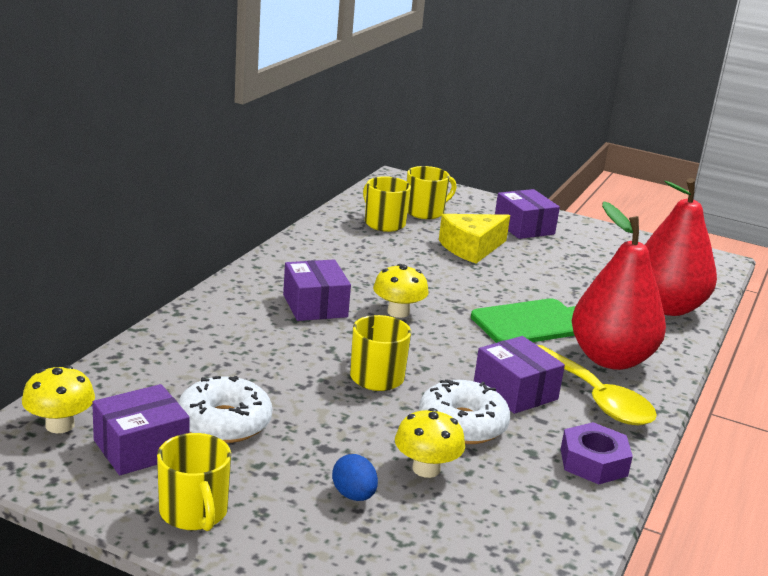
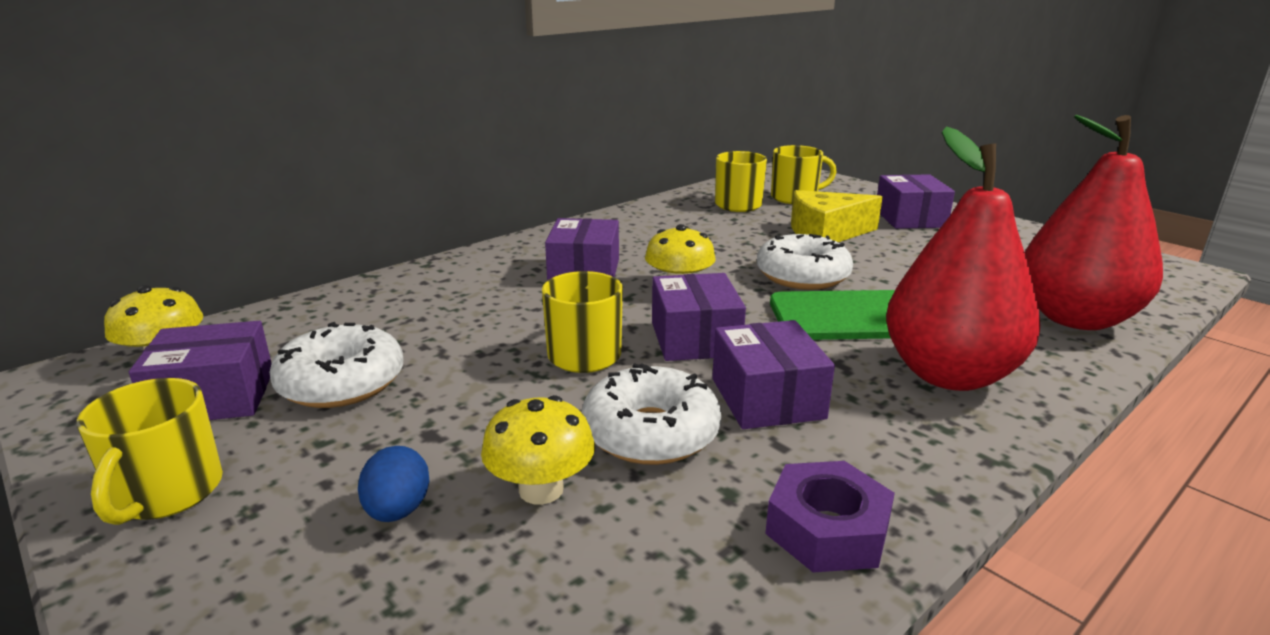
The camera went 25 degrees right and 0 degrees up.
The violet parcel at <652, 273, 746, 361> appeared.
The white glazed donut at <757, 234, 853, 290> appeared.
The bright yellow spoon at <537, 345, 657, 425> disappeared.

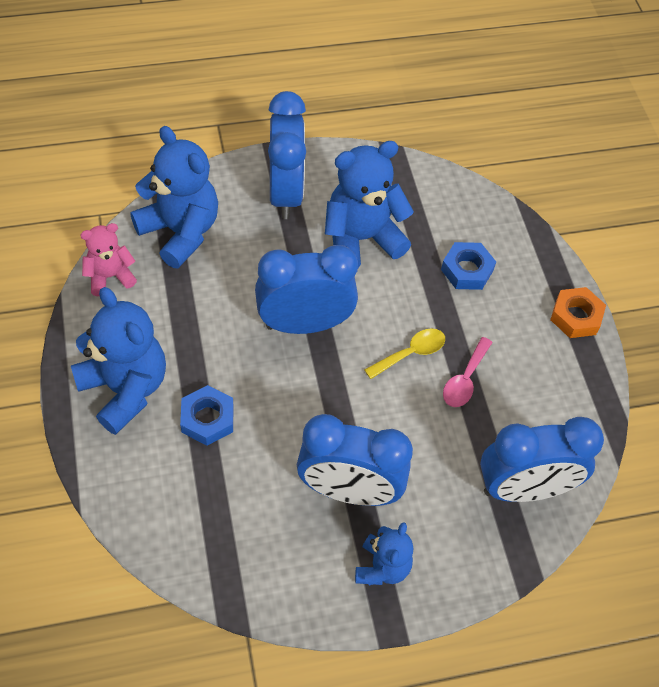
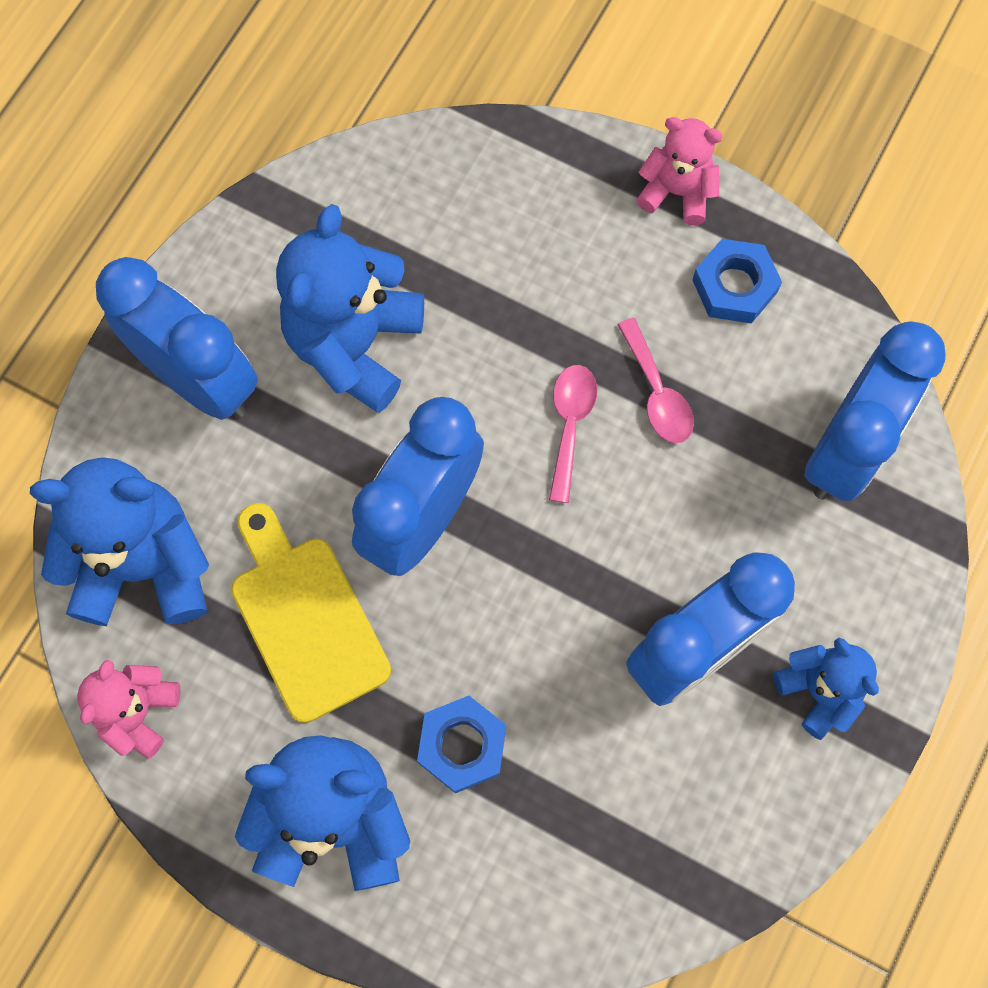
The camera went 45 degrees left and 15 degrees up.
The bright yellow bread board at <231, 503, 391, 723> appeared.
The bright yellow spoon at <364, 328, 445, 379> became the pink spoon at <549, 365, 597, 503>.
The orange-coloured nut at <550, 287, 606, 338> was replaced by the pink stuffed bear at <636, 117, 723, 225>.
The blue nut moved from <441, 242, 496, 290> to <692, 239, 782, 324>.

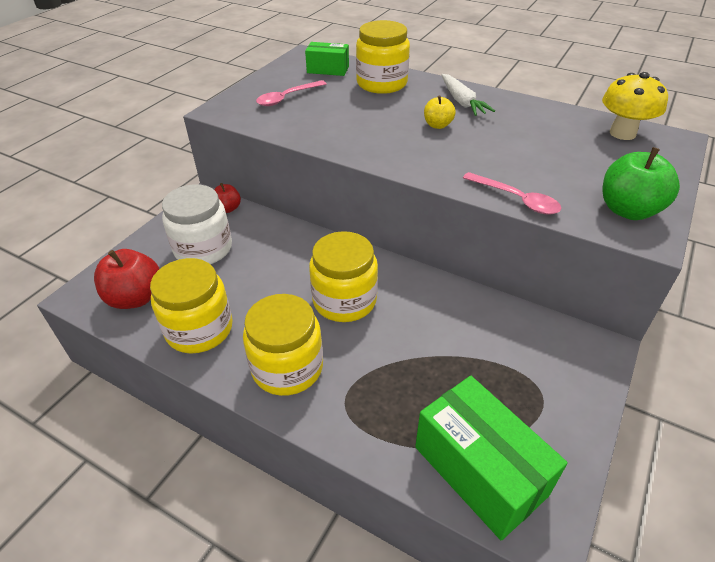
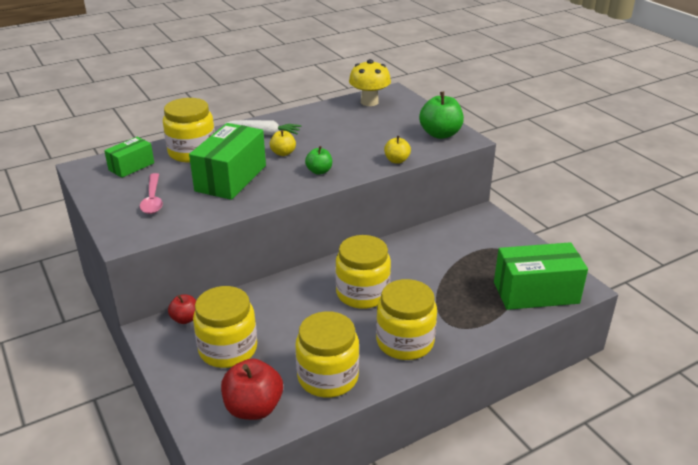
The camera went 60 degrees left and 10 degrees down.
The leaf-green parcel at <189, 123, 266, 200> appeared.
The white jam jar at <162, 184, 232, 264> became the bright yellow jam jar at <193, 286, 257, 368>.
The leaf-green apple at <305, 146, 332, 175> appeared.
The pink spoon at <463, 172, 562, 215> was replaced by the bright yellow apple at <384, 136, 411, 164>.

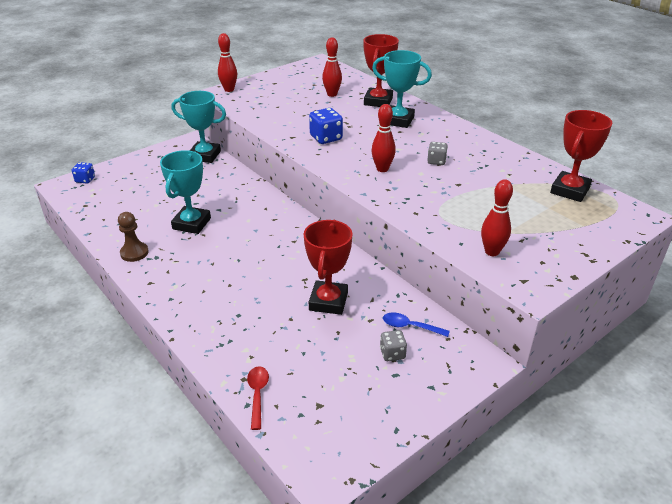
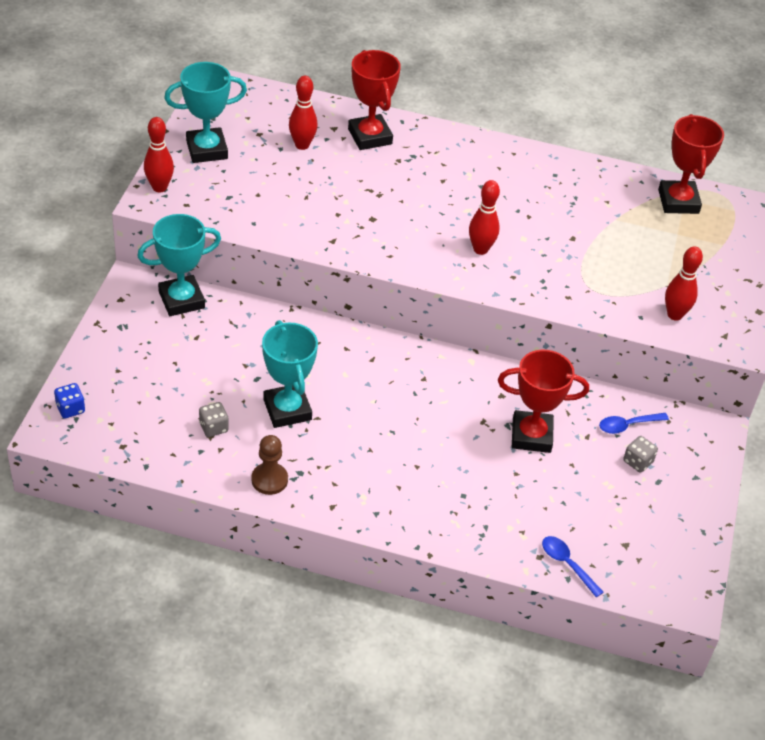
The camera went 40 degrees left and 10 degrees up.
The aqua trophy moved from <372, 50, 432, 128> to <164, 62, 247, 163>.
The gray die moved from <427, 142, 448, 165> to <199, 402, 229, 437>.
The red trophy at <304, 220, 353, 315> turned 60 degrees counterclockwise.
The red spoon at <247, 366, 269, 430> became the blue spoon at <542, 536, 603, 598>.
The blue die at <309, 108, 343, 144> disappeared.

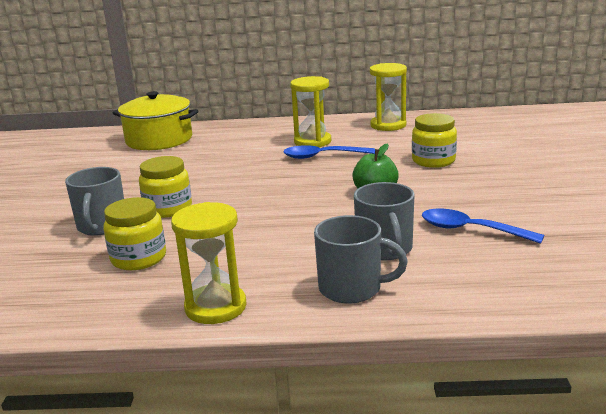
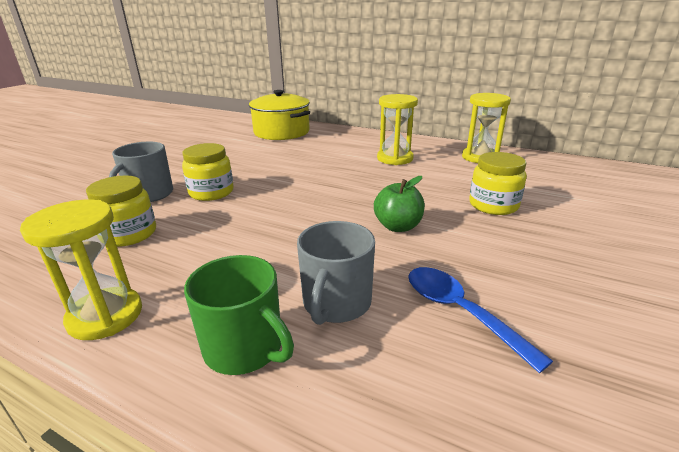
The camera went 25 degrees right and 5 degrees up.
The gray tea mug at <314, 215, 408, 304> became the leaf-green tea mug at <184, 255, 294, 375>.
The blue spoon at <283, 145, 375, 159> disappeared.

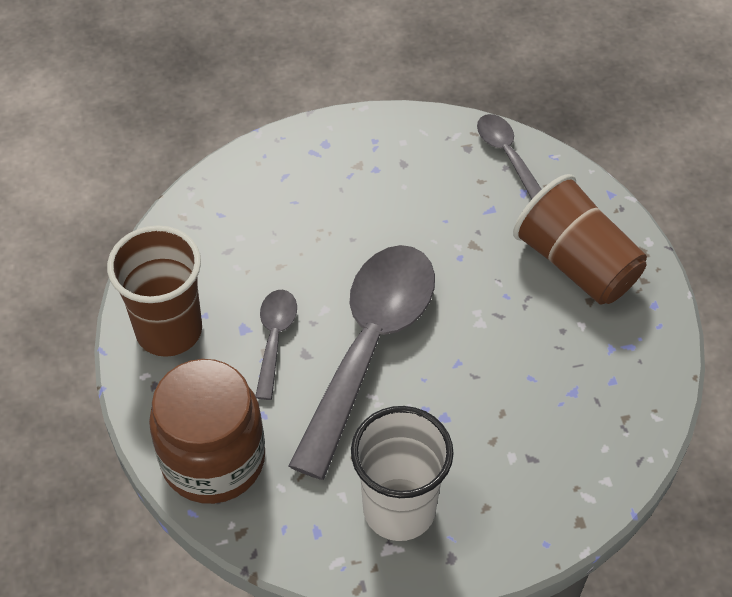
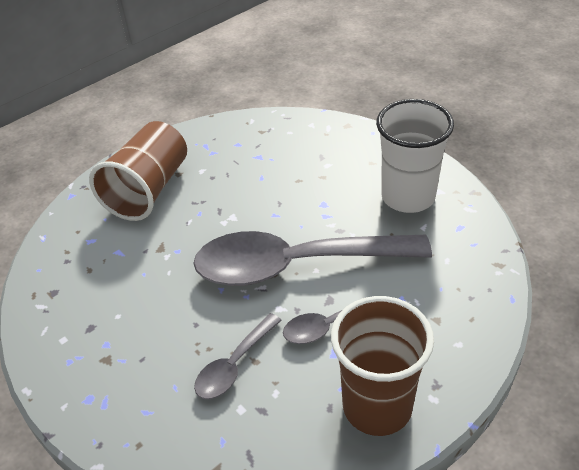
The camera went 115 degrees left and 10 degrees down.
The gray spoon moved from <477, 114, 542, 200> to <194, 313, 282, 399>.
The brown jam jar at <149, 359, 265, 504> disappeared.

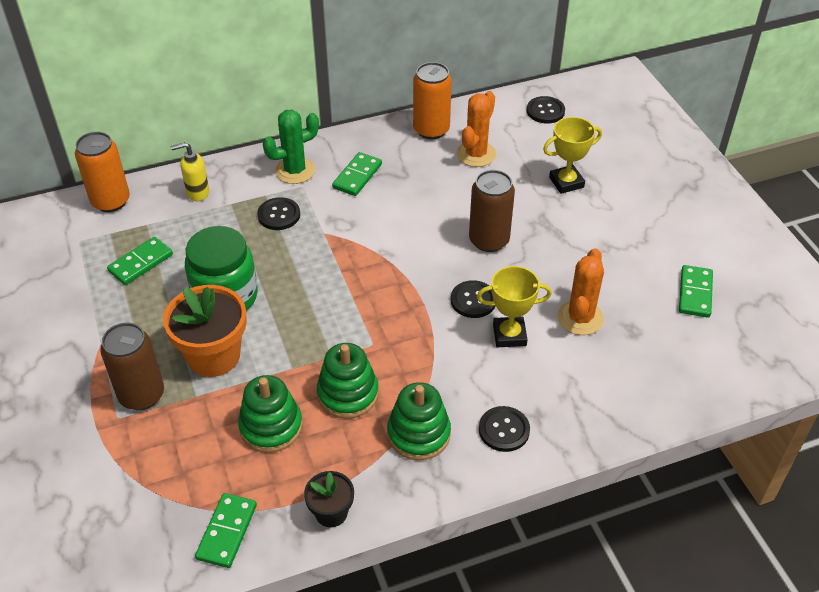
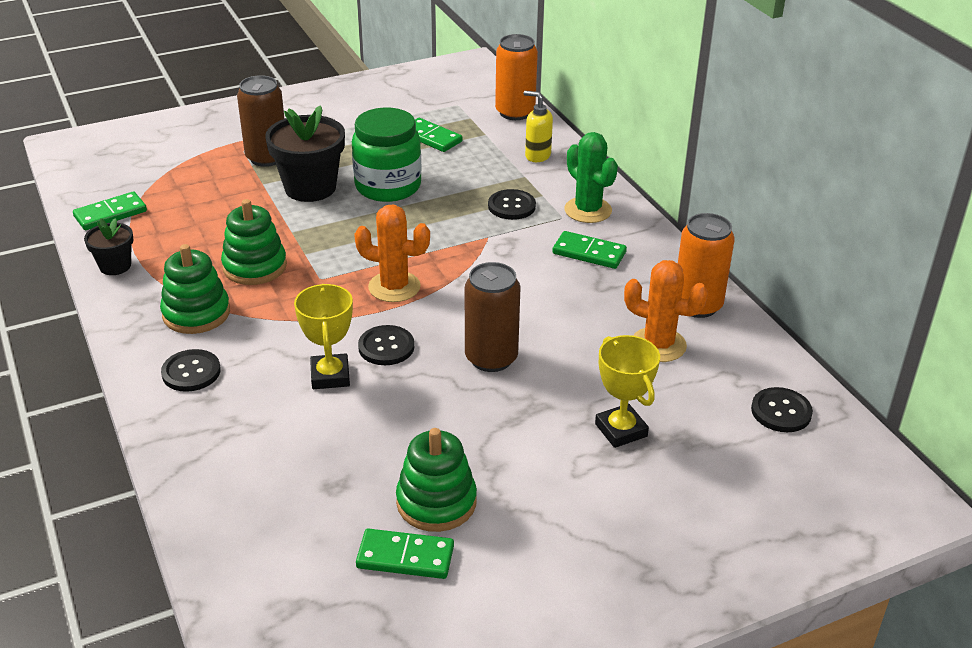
The camera went 85 degrees right and 10 degrees down.
The leaf-green domino piece at <195, 493, 257, 568> turned 45 degrees counterclockwise.
The orange-coloured plant pot at <163, 285, 247, 377> became the jet-black plant pot at <265, 105, 345, 202>.
The orange-coloured prickly plant moved from <557, 248, 604, 335> to <354, 205, 430, 302>.
The leaf-green stacking rings moved from <238, 375, 303, 453> to <396, 428, 477, 532>.
The bright yellow soap dispenser at <171, 142, 209, 201> turned 45 degrees counterclockwise.

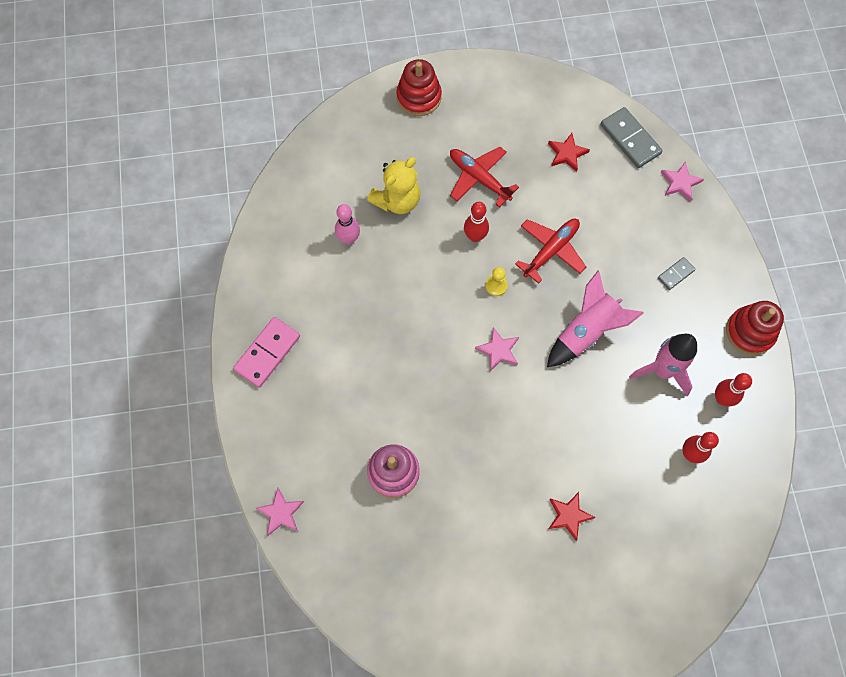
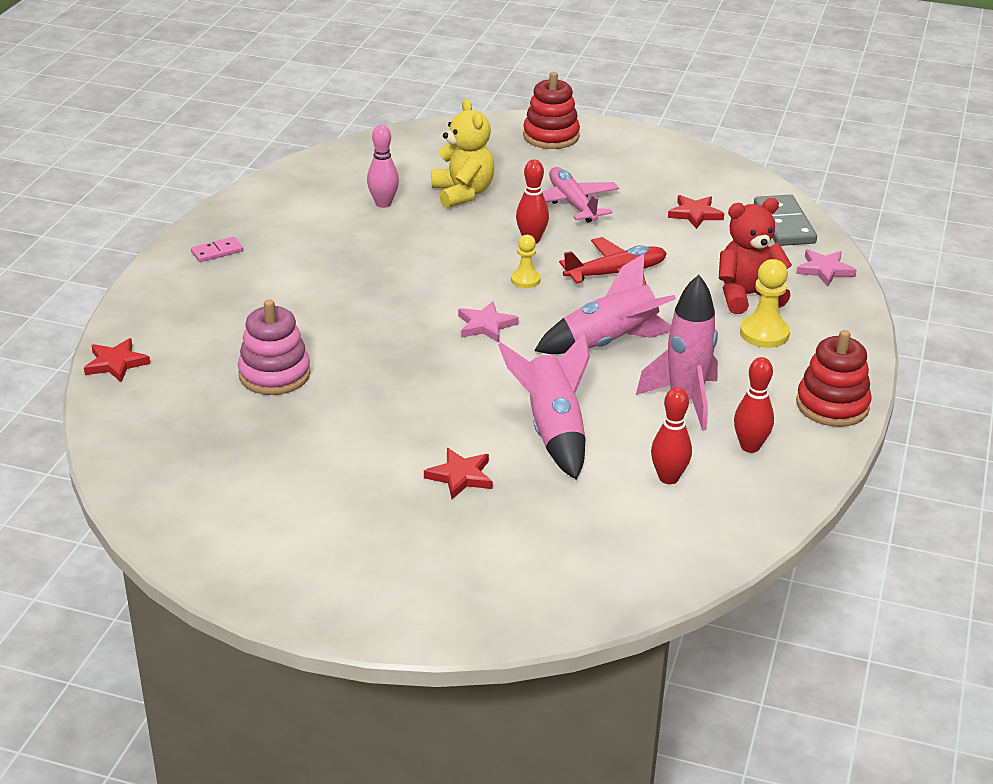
The camera went 25 degrees right and 35 degrees down.
The pink star at <256, 488, 304, 536> became the red star at <84, 338, 150, 382>.
The pink domino piece at <233, 317, 300, 388> changed to 0.54 times the size.
The bright yellow stuffed bear at <367, 157, 420, 214> turned 90 degrees counterclockwise.
The pink spaceship at <498, 332, 590, 480> appeared.
The red aeroplane at <450, 147, 519, 207> became the pink aeroplane at <542, 167, 619, 223>.
The red stuffed bear at <719, 198, 792, 314> appeared.
The gray domino piece at <658, 257, 696, 290> was replaced by the bright yellow game pawn at <740, 259, 790, 348>.

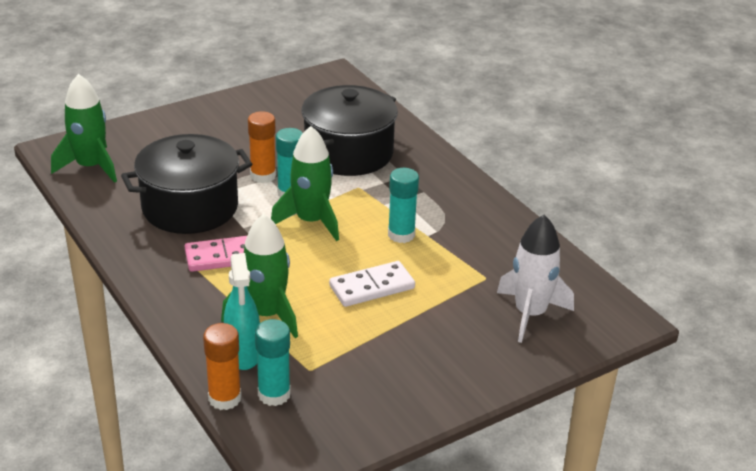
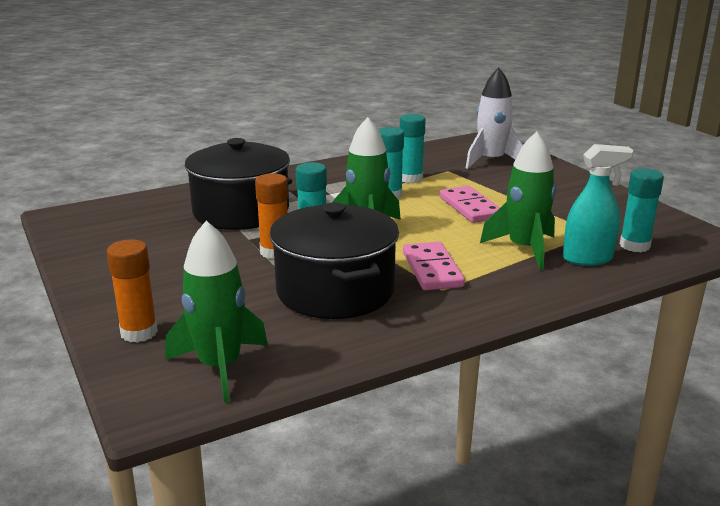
The camera went 85 degrees left and 10 degrees down.
The orange-coloured stick of glue moved from <203, 323, 241, 410> to <107, 240, 158, 343>.
The aqua stick of glue at <400, 114, 426, 183> appeared.
The white domino piece at <329, 261, 415, 307> became the pink domino piece at <440, 186, 500, 223>.

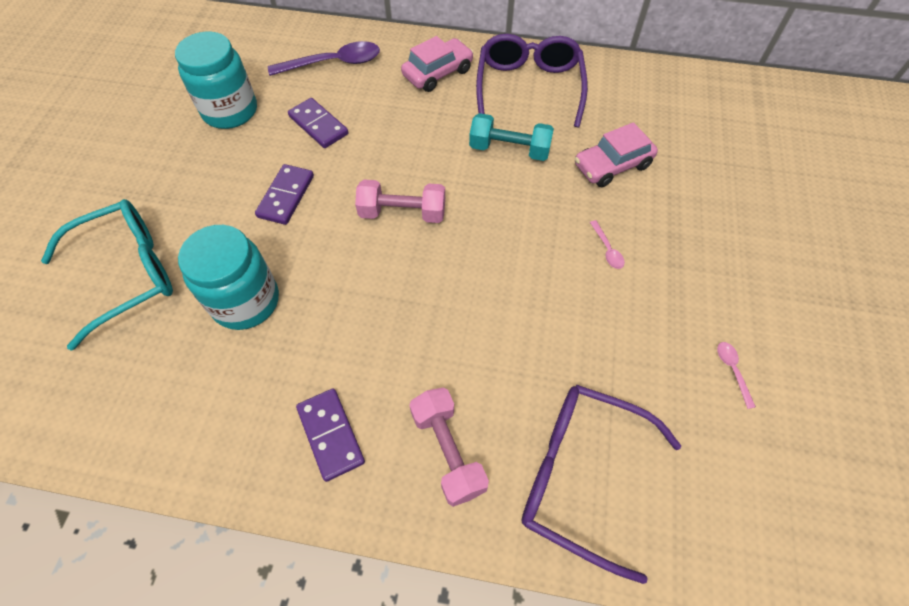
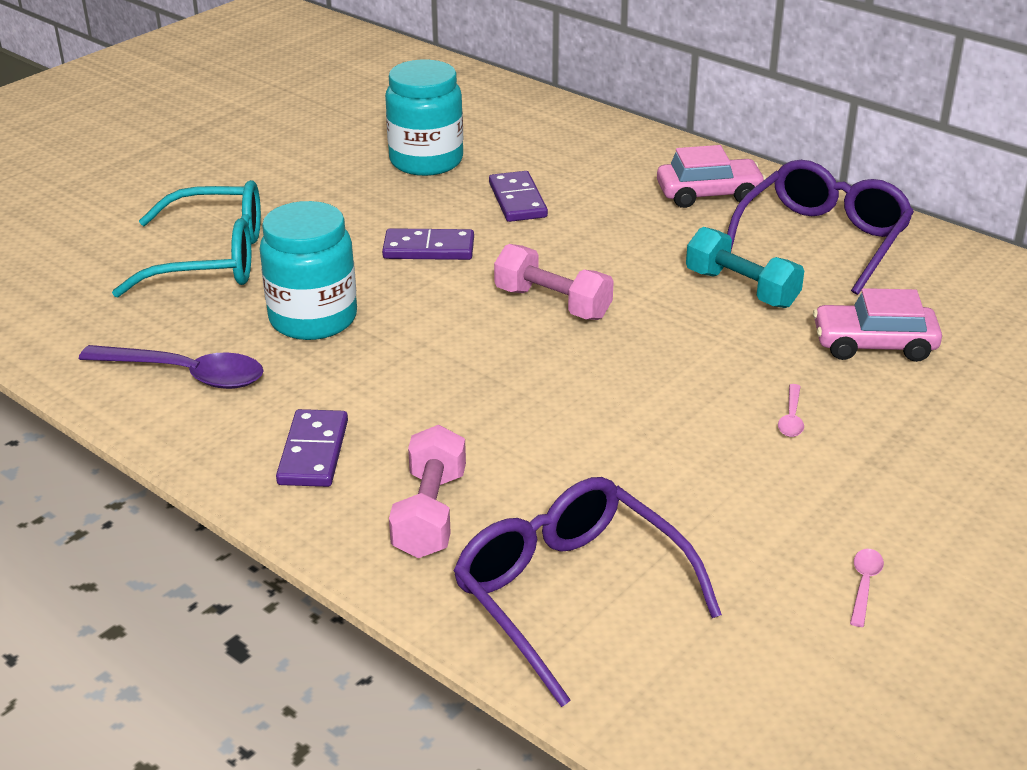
The camera went 30 degrees right and 25 degrees down.
The violet spoon moved from <268, 41, 380, 76> to <79, 345, 264, 389>.
The violet domino piece at <255, 164, 314, 225> turned 45 degrees clockwise.

